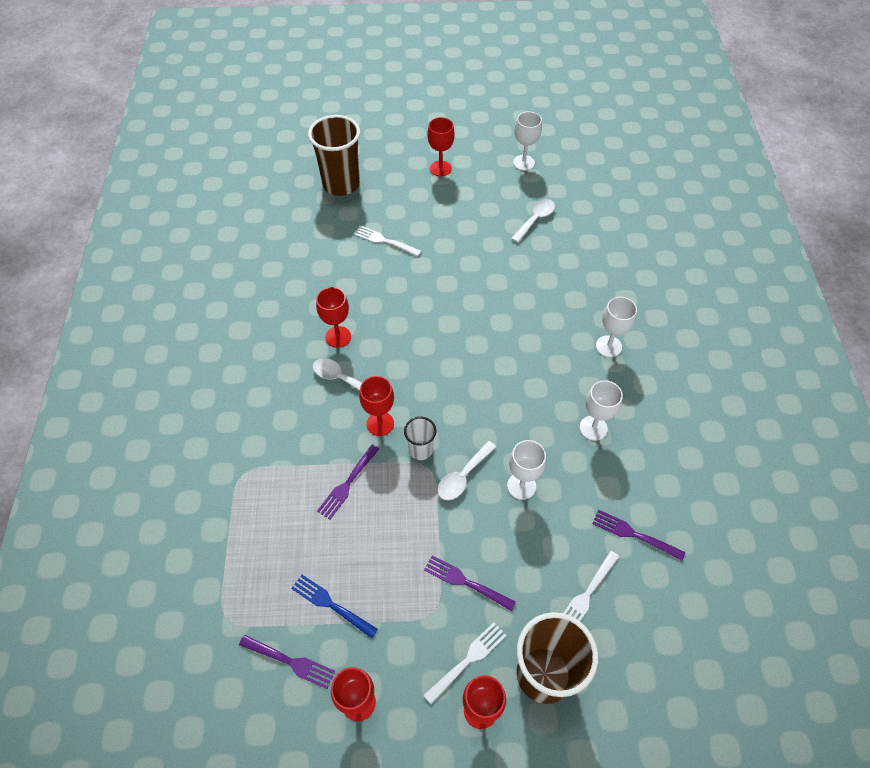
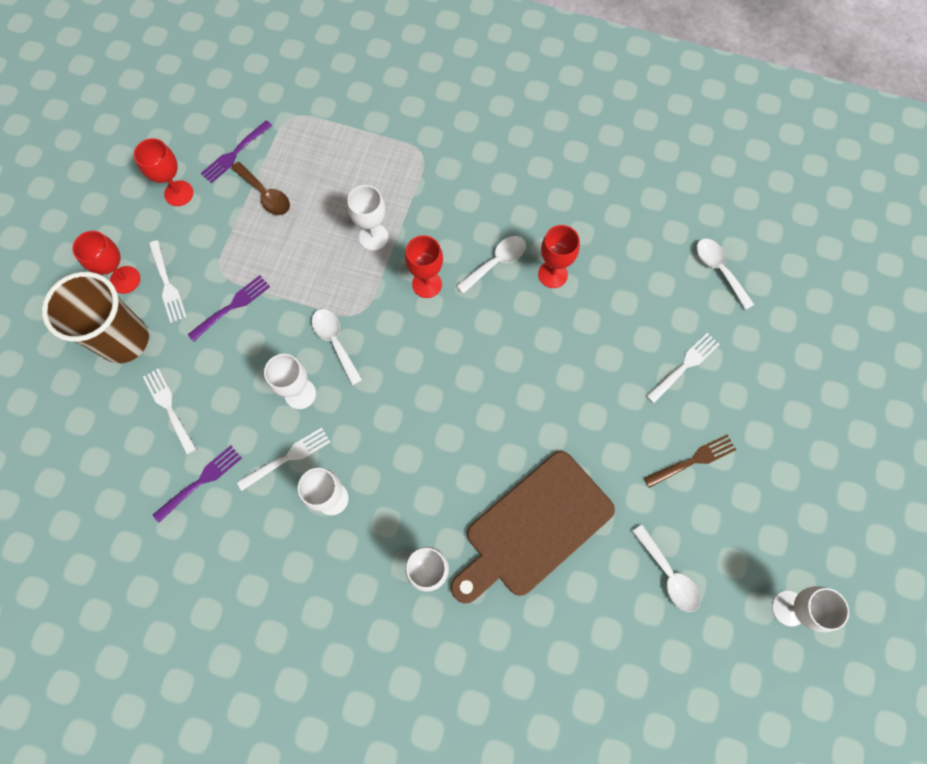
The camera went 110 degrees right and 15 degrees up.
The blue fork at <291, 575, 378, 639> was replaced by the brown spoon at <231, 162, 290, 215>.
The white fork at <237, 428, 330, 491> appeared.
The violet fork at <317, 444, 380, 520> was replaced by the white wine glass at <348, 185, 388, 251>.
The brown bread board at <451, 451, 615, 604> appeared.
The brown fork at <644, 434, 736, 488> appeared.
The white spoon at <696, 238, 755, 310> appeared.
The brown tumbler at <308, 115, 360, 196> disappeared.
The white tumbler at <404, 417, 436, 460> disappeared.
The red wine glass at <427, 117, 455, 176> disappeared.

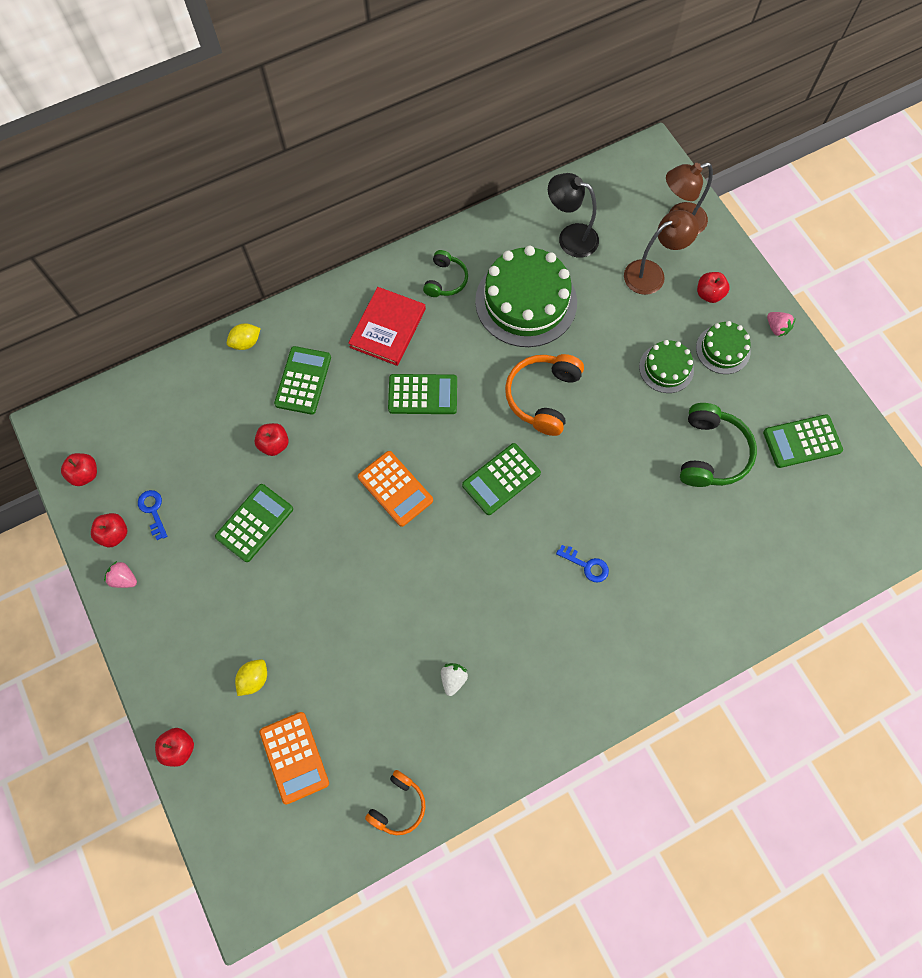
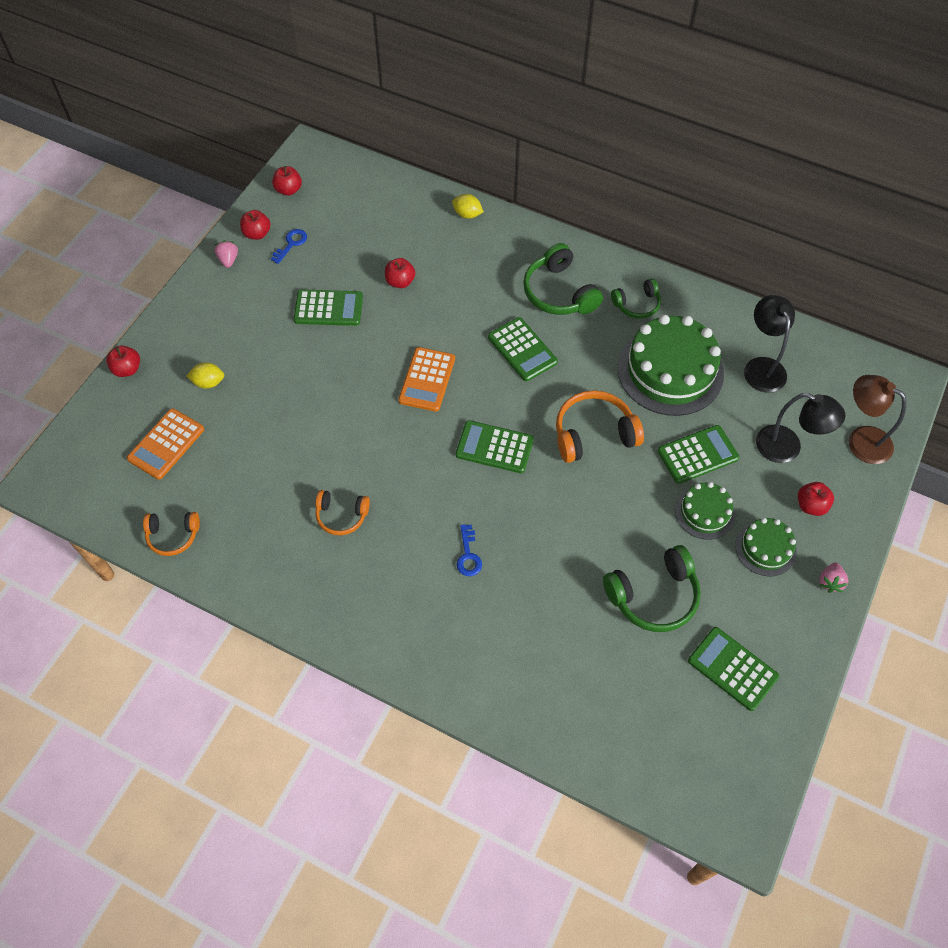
The camera went 55 degrees right and 10 degrees down.
The orange-coloured headphones at <316, 490, 370, 535> appeared.
The red hardback at <348, 287, 426, 366> was replaced by the leaf-green headphones at <523, 243, 603, 315>.
The leaf-green calculator moved from <274, 346, 331, 415> to <658, 425, 739, 484>.
The brown lamp at <624, 210, 699, 295> became the jet-black lamp at <756, 393, 845, 463>.
The white toy strawberry at <441, 663, 468, 696> disappeared.

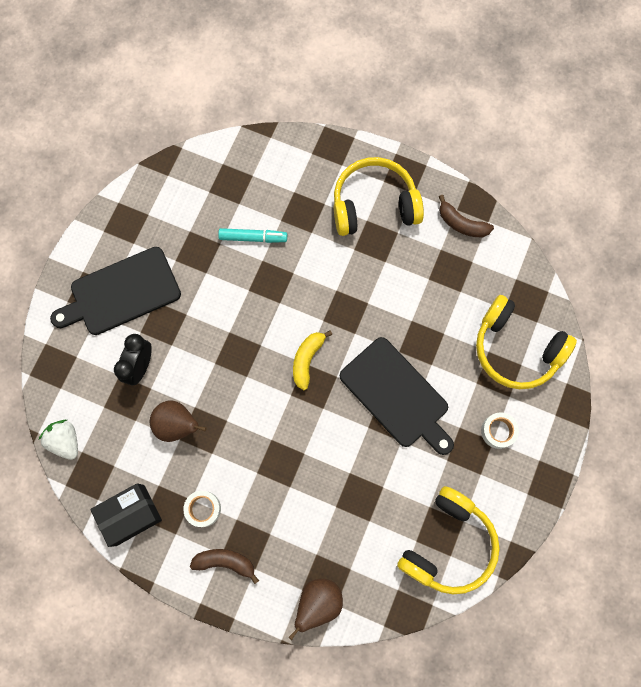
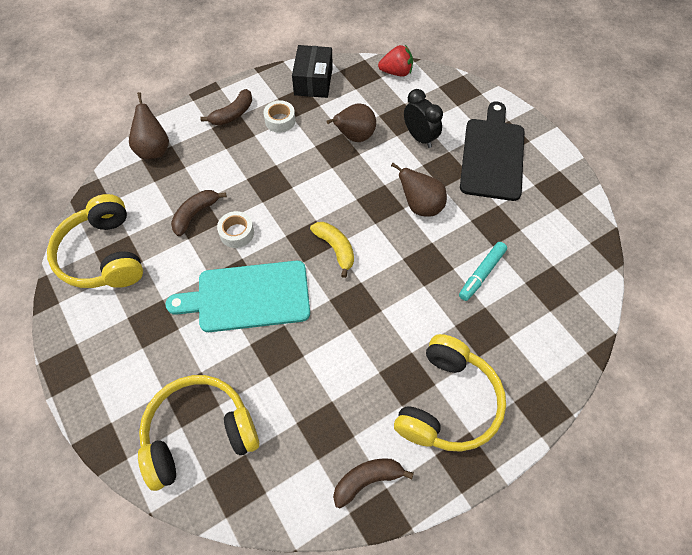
The camera went 125 degrees right and 15 degrees down.
The jet-black bread board at <340, 337, 454, 455> became the aqua bread board at <165, 261, 310, 332>.
The brown banana fruit at <171, 190, 227, 236> appeared.
The white tape moved from <481, 412, 519, 449> to <217, 211, 254, 248>.
The white toy strawberry at <39, 420, 78, 460> became the red toy strawberry at <378, 45, 413, 77>.
The brown pear fruit at <391, 163, 447, 217> appeared.

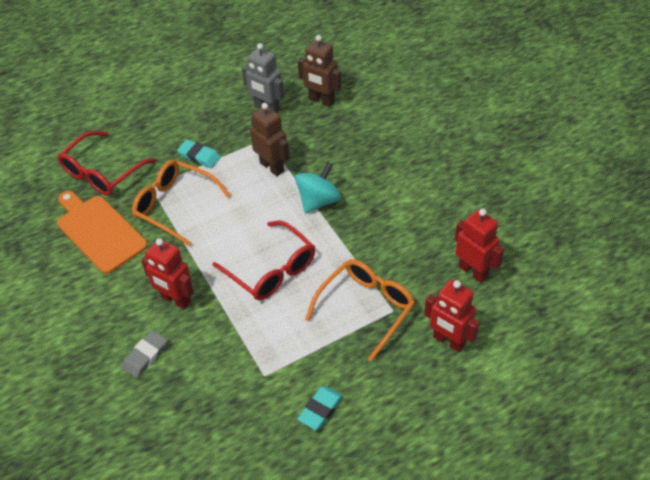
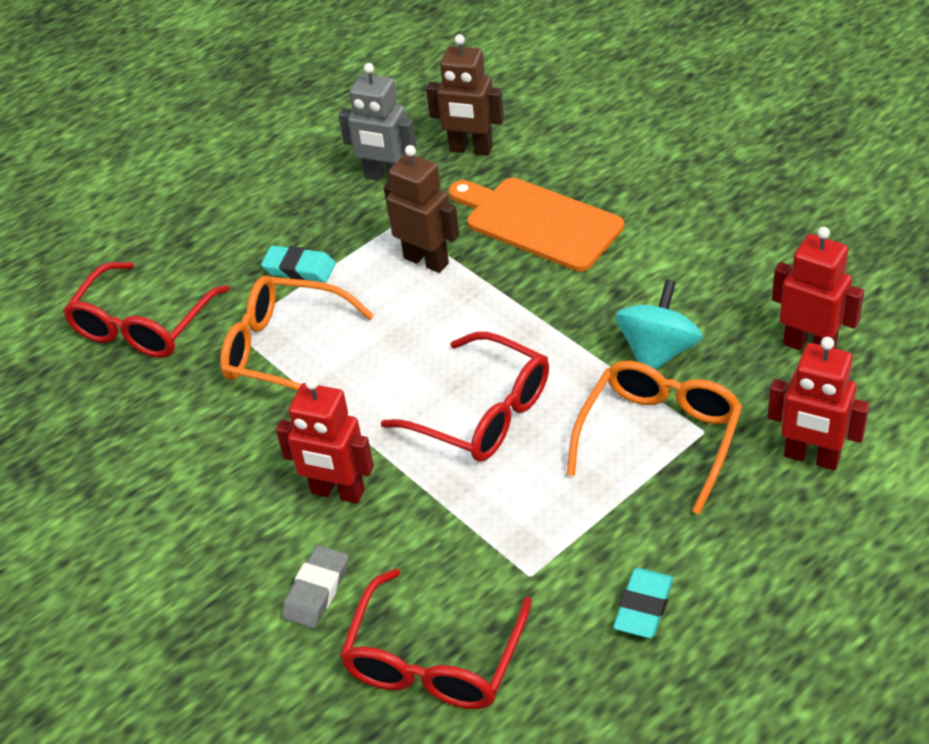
The camera went 10 degrees left and 5 degrees down.
The red spectacles at <340, 568, 532, 709> appeared.
The orange-coloured bread board moved from <57, 191, 148, 274> to <449, 177, 624, 271>.
The aqua spinning top moved from <295, 162, 341, 213> to <615, 279, 703, 369>.

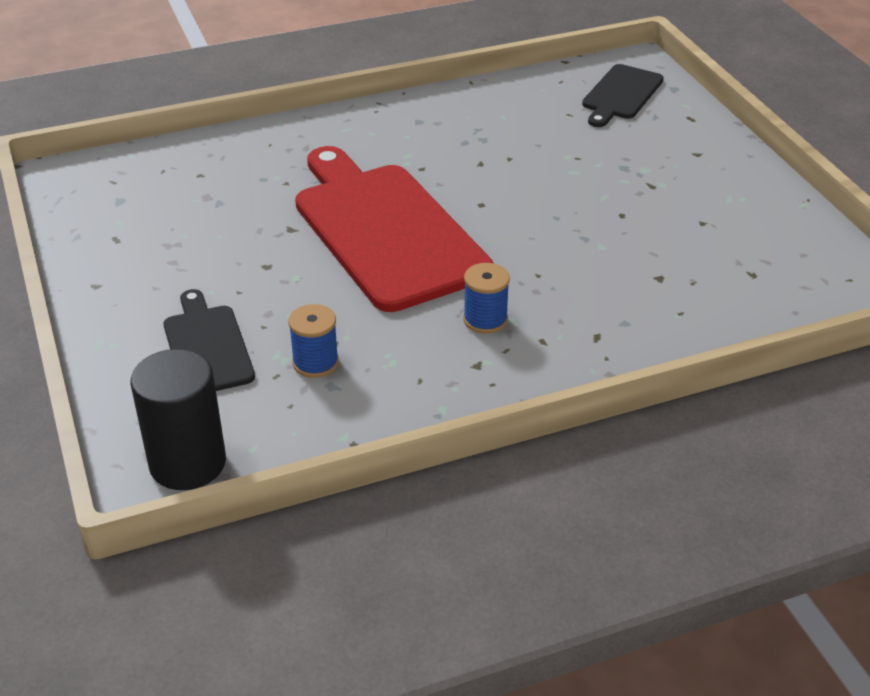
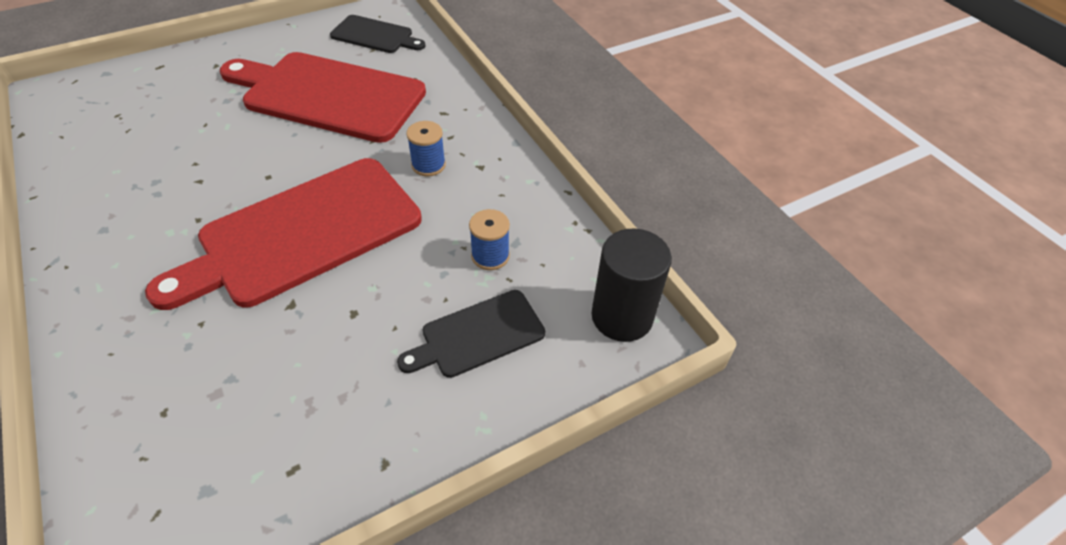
The camera went 100 degrees left and 10 degrees up.
The red bread board at <220, 52, 426, 143> appeared.
The jet-black bread board moved from <582, 64, 664, 127> to <330, 15, 426, 53>.

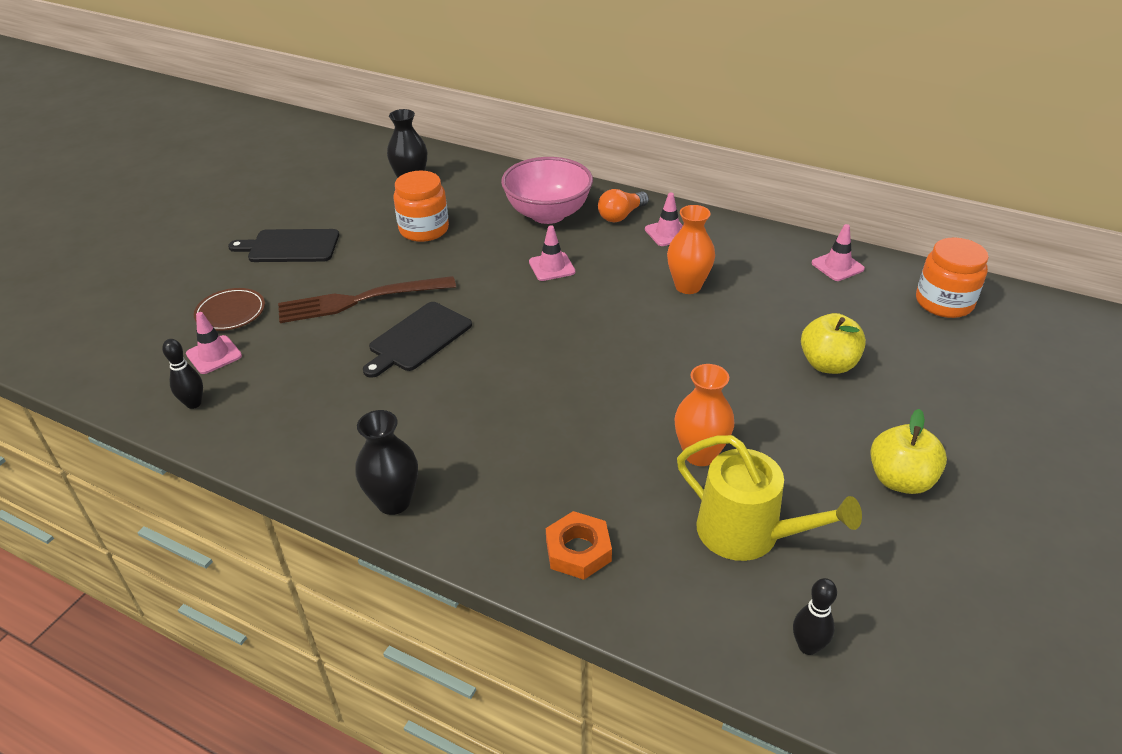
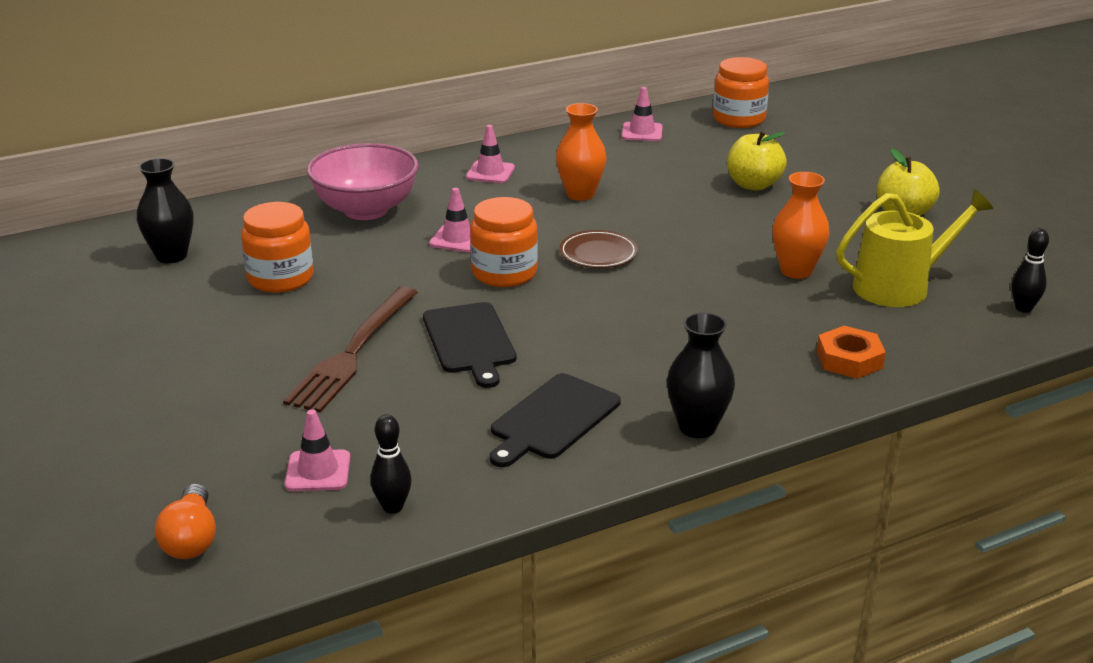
The camera went 55 degrees left and 10 degrees down.
The orange-coloured lightbulb moved from <598, 189, 649, 222> to <155, 483, 216, 559>.
The orange-coloured jam jar at <470, 197, 538, 287> appeared.
The jet-black bread board moved from <228, 229, 339, 262> to <490, 373, 621, 467>.
The brown dinner plate moved from <194, 288, 265, 331> to <559, 230, 638, 268>.

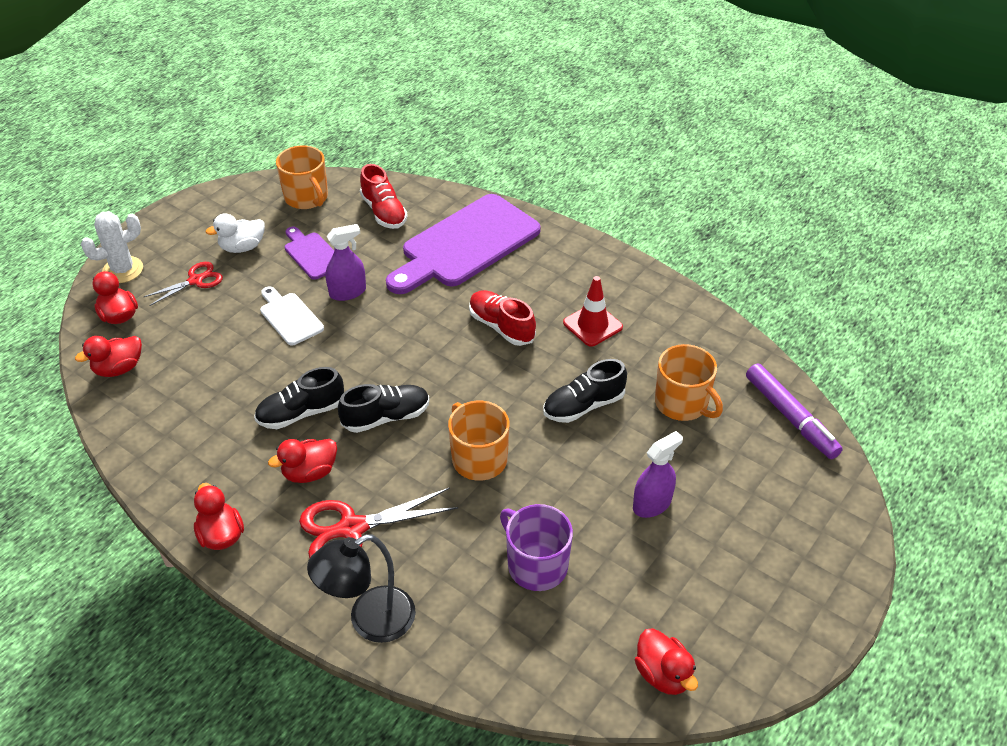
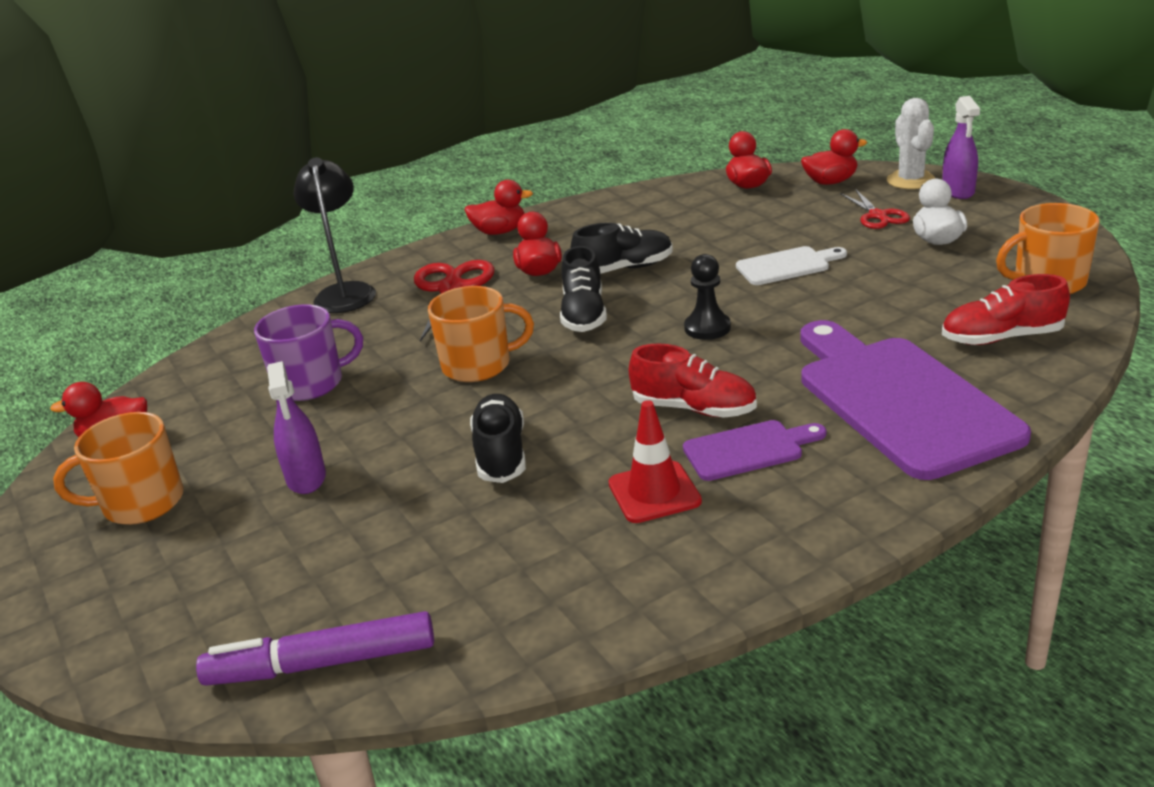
The camera went 115 degrees right and 15 degrees down.
The orange-coloured tea mug moved from <655, 344, 723, 421> to <53, 412, 184, 525>.
The jet-black shoe at <254, 367, 344, 429> turned 75 degrees clockwise.
The red shoe at <469, 290, 536, 346> turned 45 degrees clockwise.
The violet bread board moved from <285, 227, 334, 280> to <683, 420, 826, 481>.
The jet-black game pawn at <684, 254, 731, 340> appeared.
The violet sprayer moved from <325, 224, 366, 301> to <942, 96, 980, 199>.

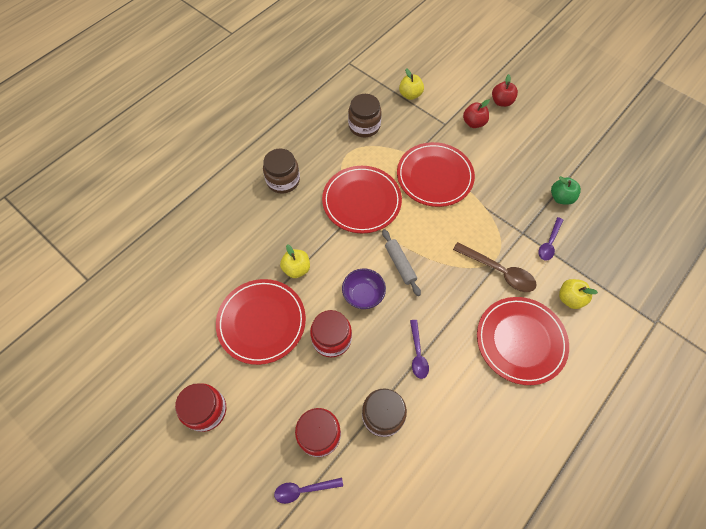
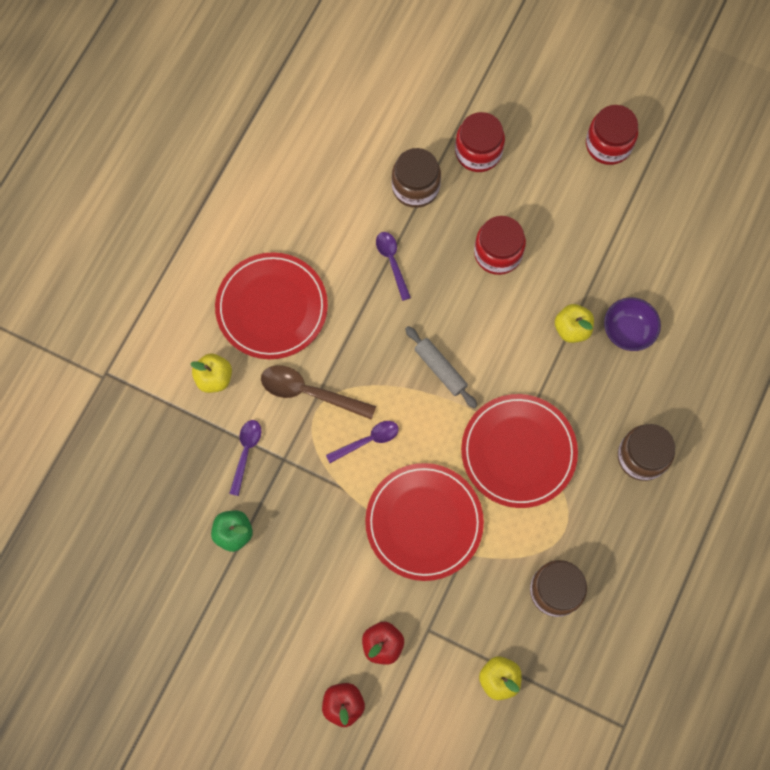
The camera went 165 degrees right and 10 degrees up.
The violet spoon moved from <274, 478, 343, 504> to <326, 421, 399, 463>.
The violet bowl moved from <342, 268, 386, 309> to <604, 297, 661, 351>.
The red dinner plate at <216, 279, 306, 365> disappeared.

